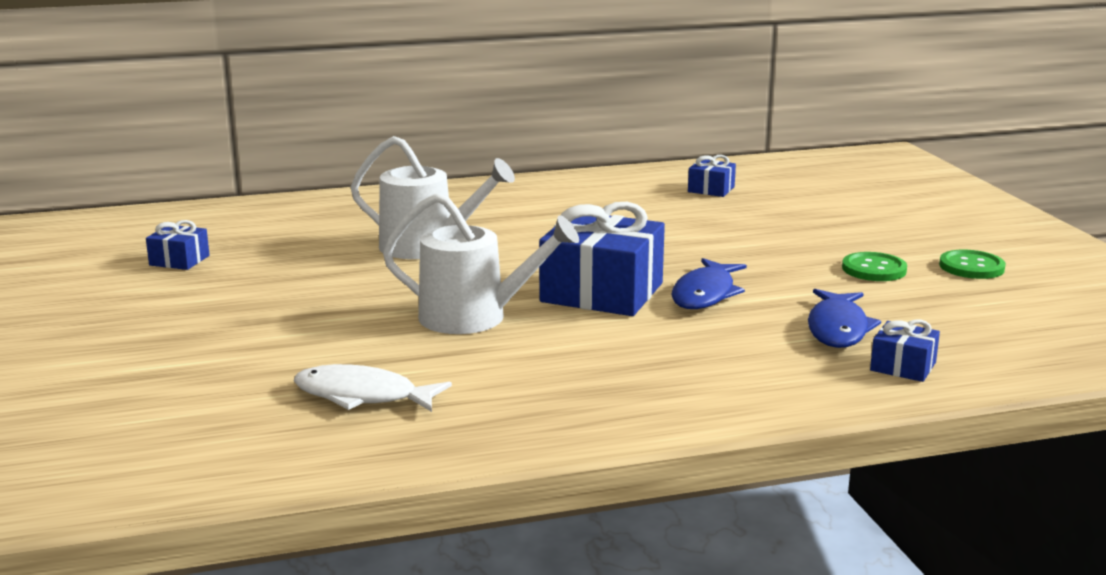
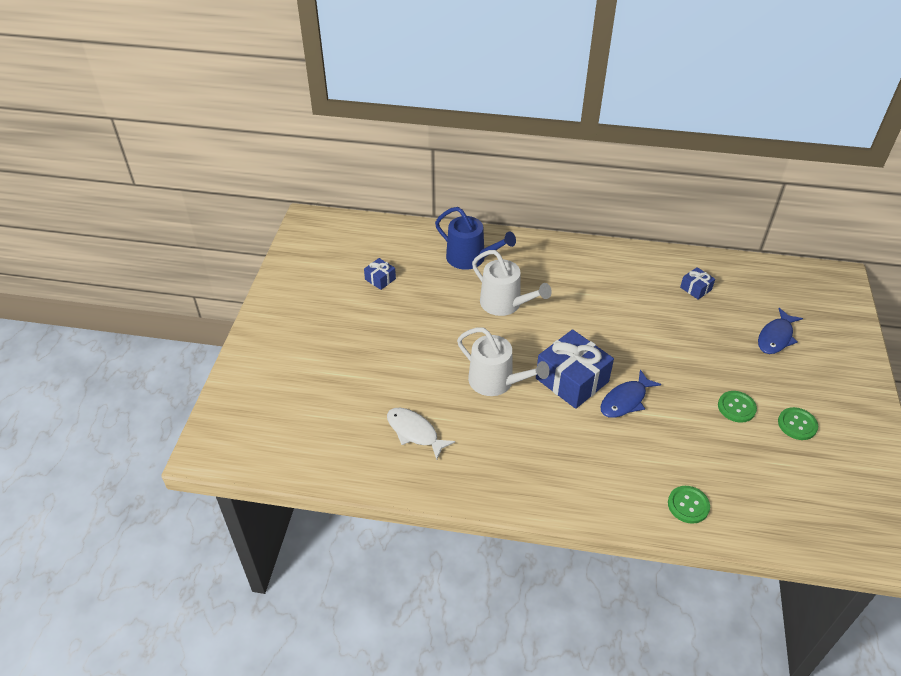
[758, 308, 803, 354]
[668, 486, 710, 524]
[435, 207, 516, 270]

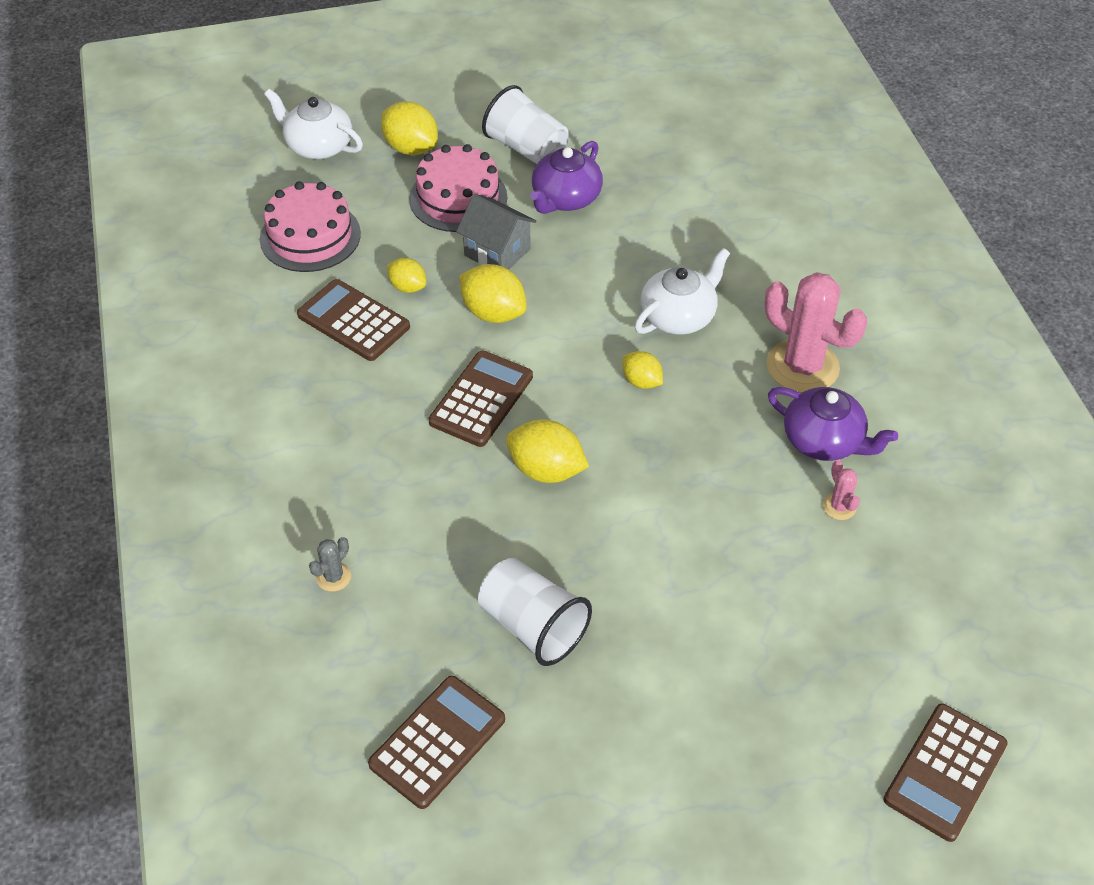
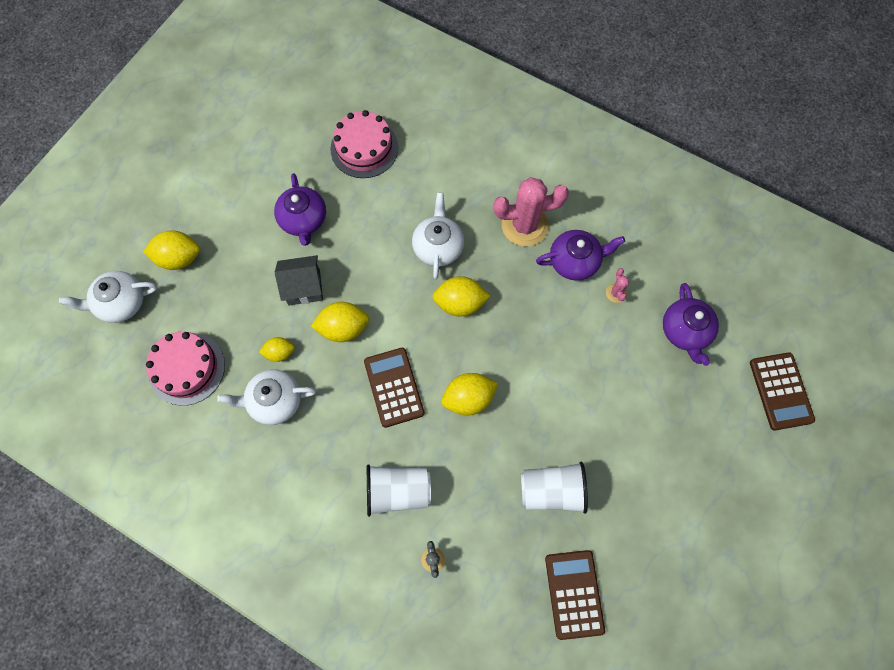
[217, 369, 317, 425]
[330, 110, 398, 178]
[367, 464, 431, 517]
[432, 276, 490, 317]
[606, 268, 629, 303]
[663, 283, 719, 366]

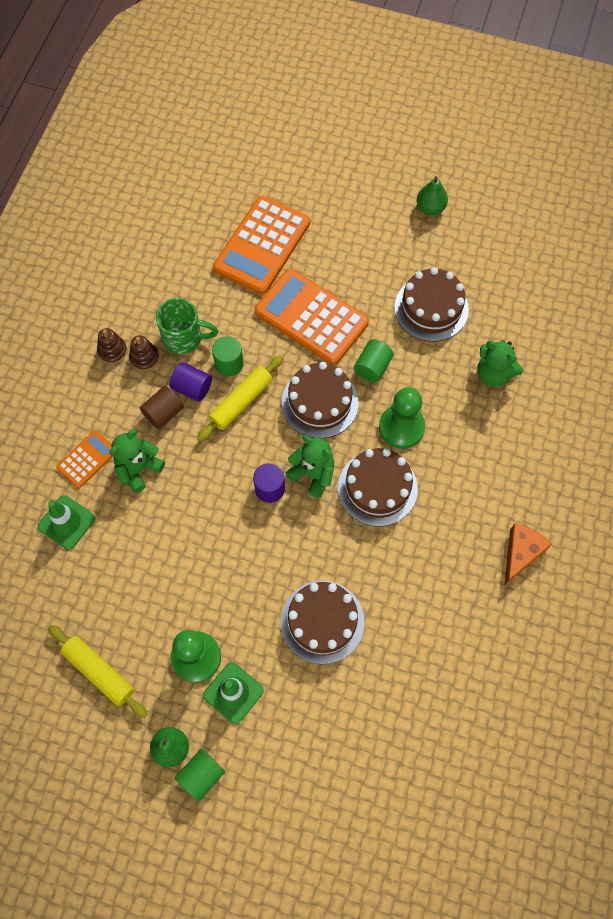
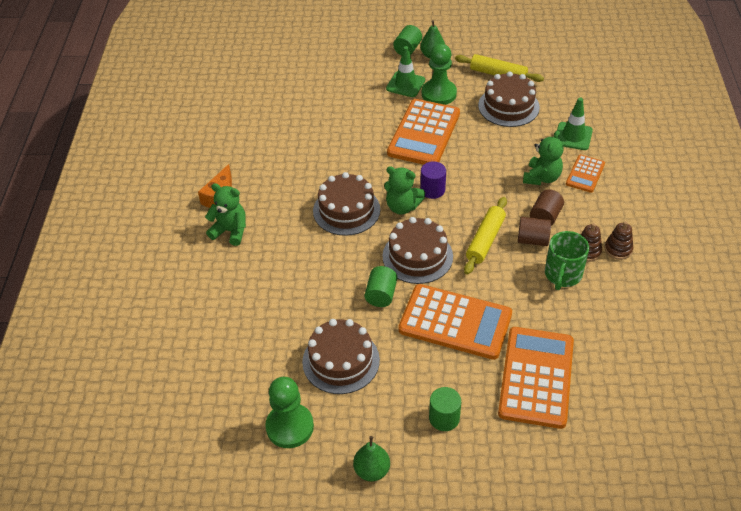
[545, 231, 589, 290]
[518, 217, 551, 246]
[429, 387, 461, 431]
[478, 71, 540, 127]
[265, 377, 314, 448]
[205, 183, 246, 246]
[387, 99, 460, 165]

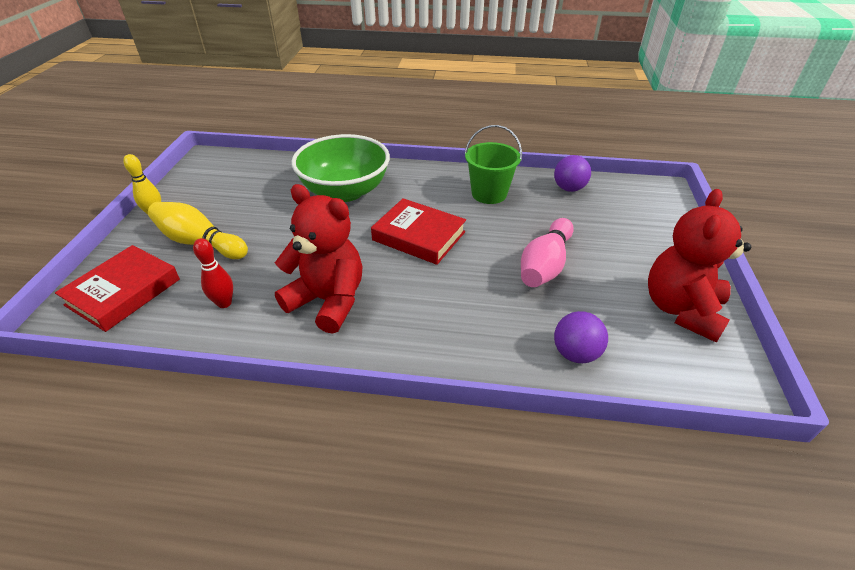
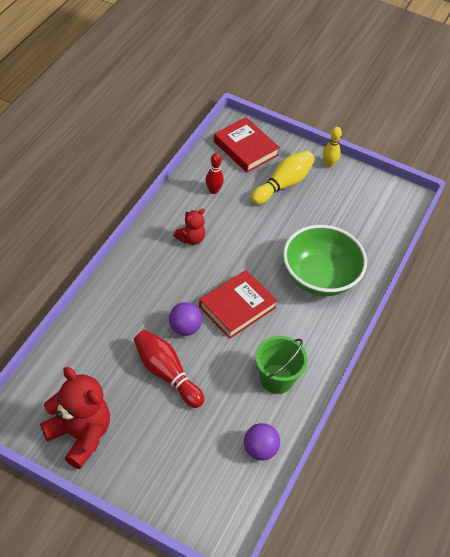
[173, 208, 205, 245]
[134, 330, 204, 408]
[169, 302, 202, 336]

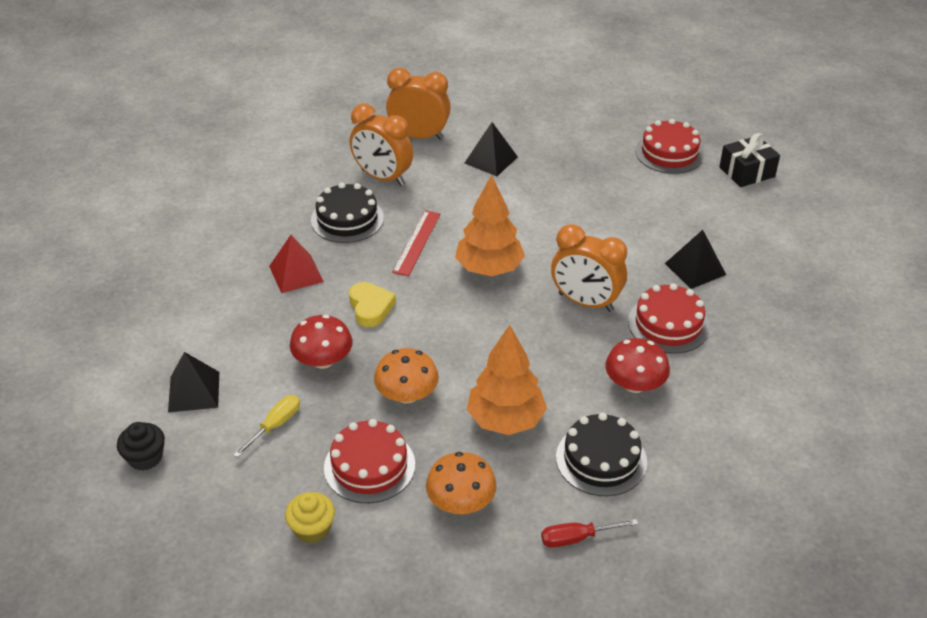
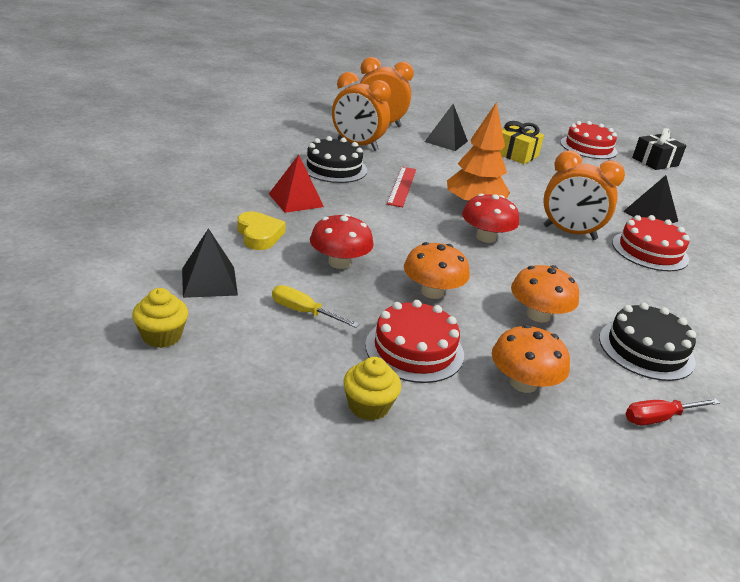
[132, 288, 188, 348]
[272, 285, 359, 328]
[237, 212, 286, 250]
[511, 265, 579, 323]
[462, 194, 519, 243]
[500, 121, 544, 164]

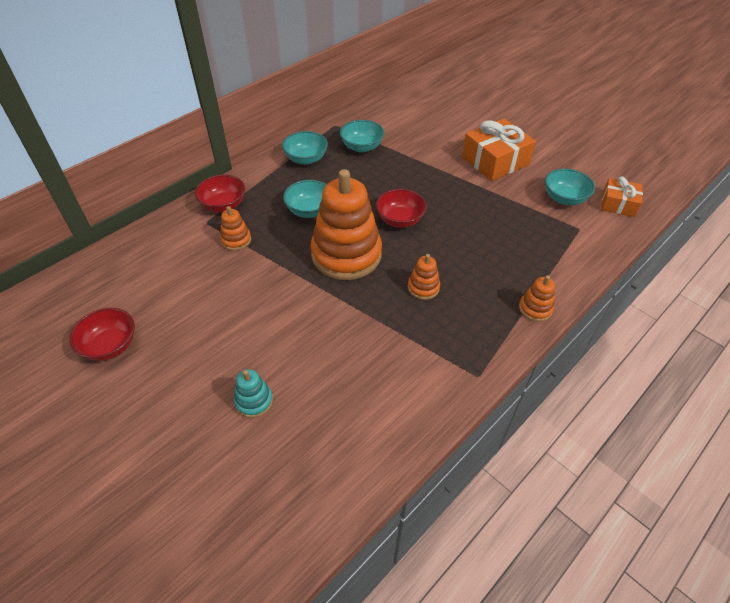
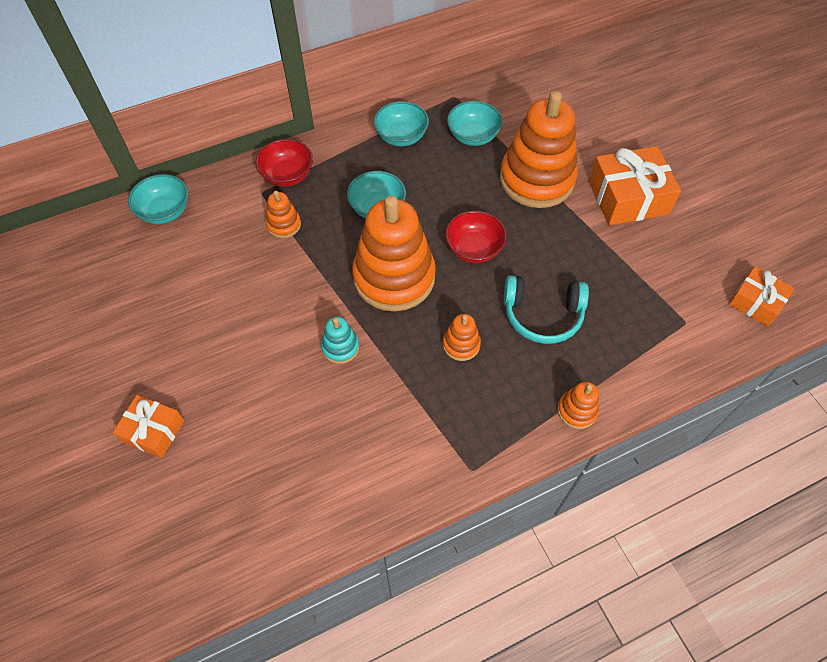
[69, 308, 135, 361] (first image)
[321, 317, 359, 364]
[128, 174, 188, 224]
[113, 395, 185, 458]
[500, 91, 578, 208]
[504, 275, 589, 344]

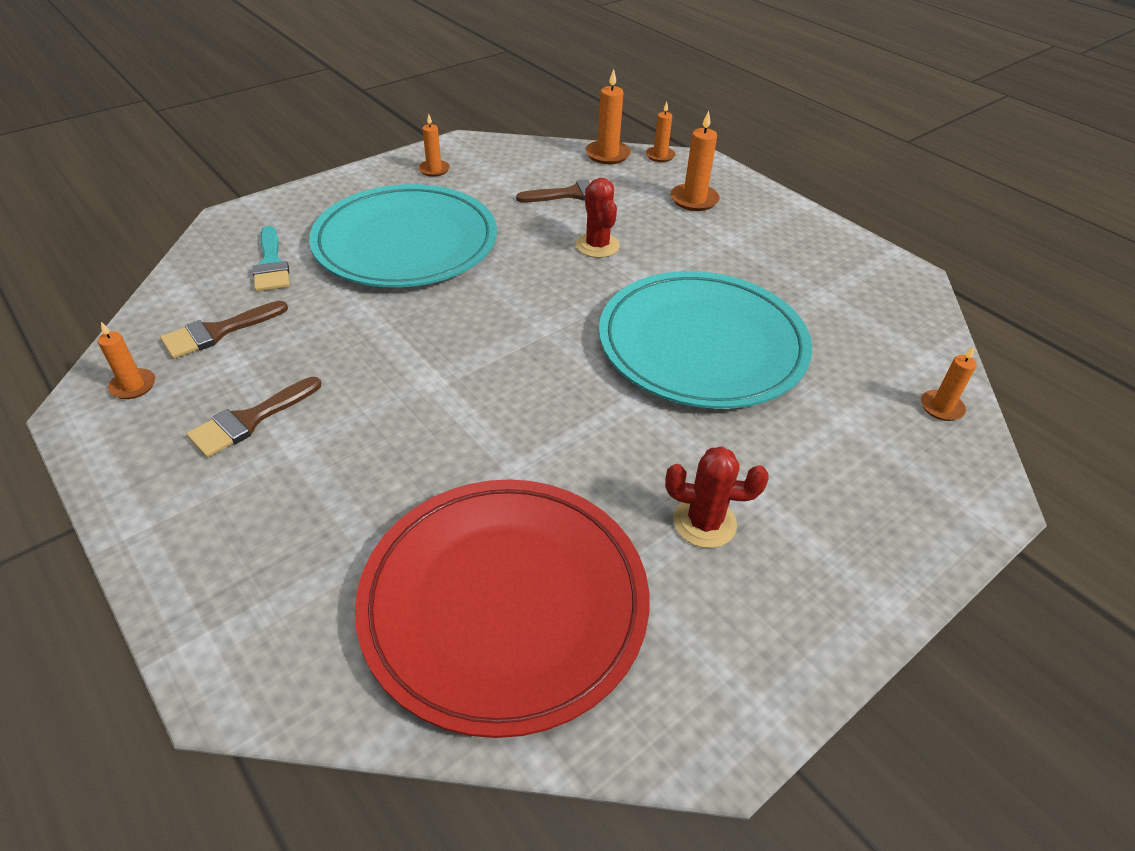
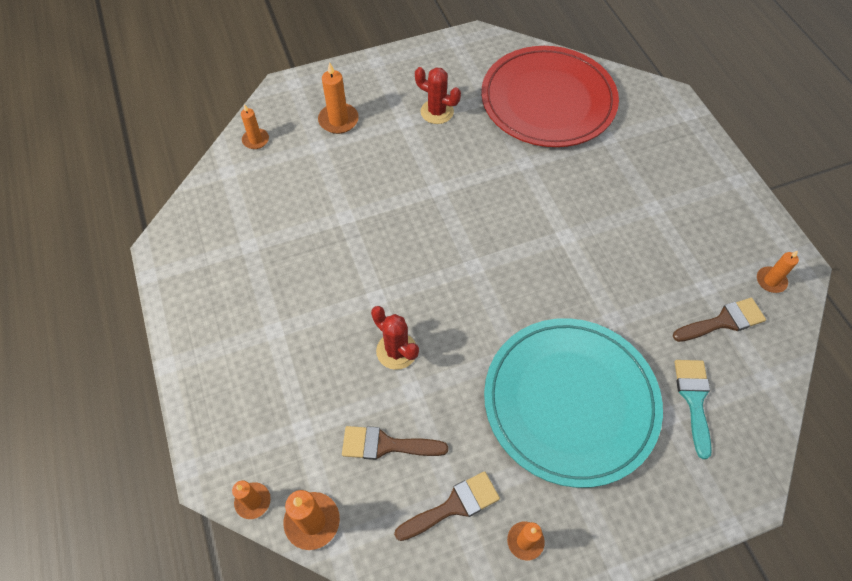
[394, 471, 500, 541]
[371, 306, 419, 370]
[599, 271, 812, 409] (first image)
[318, 62, 359, 134]

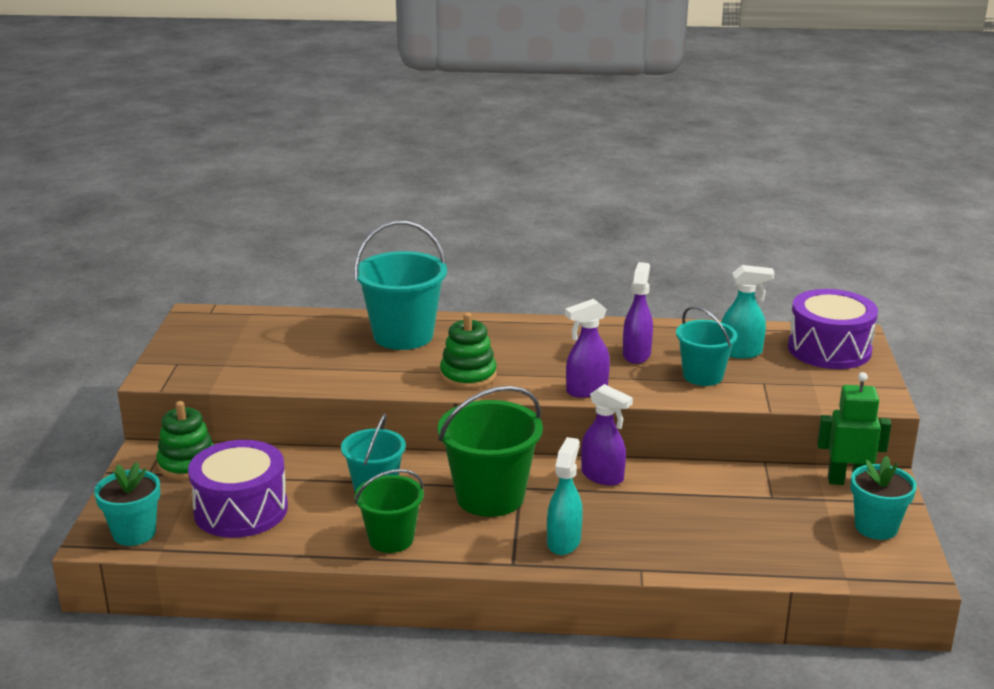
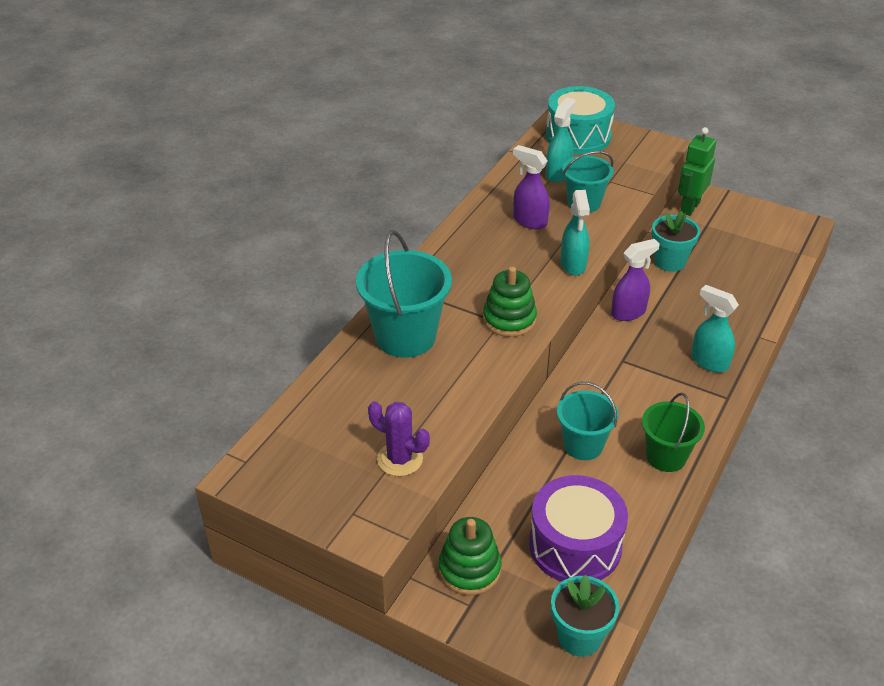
[437, 386, 543, 517] (first image)
[560, 190, 590, 276]
[546, 86, 615, 154]
[652, 211, 700, 272]
[368, 401, 430, 476]

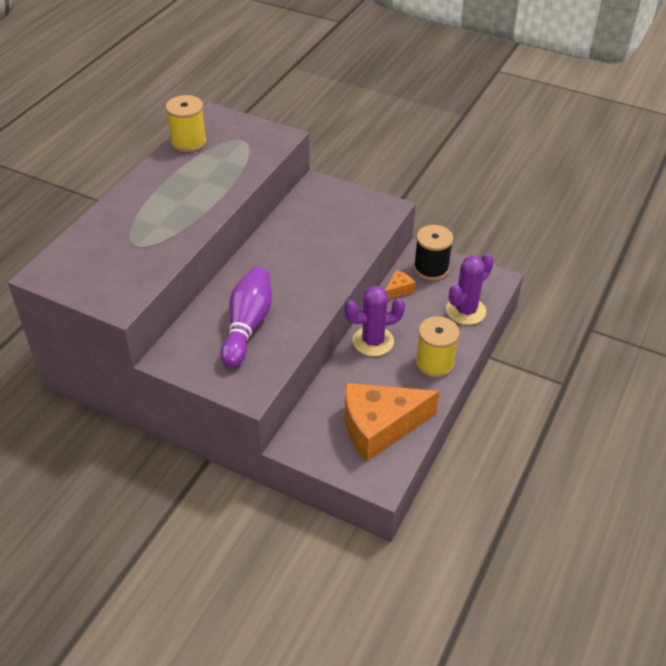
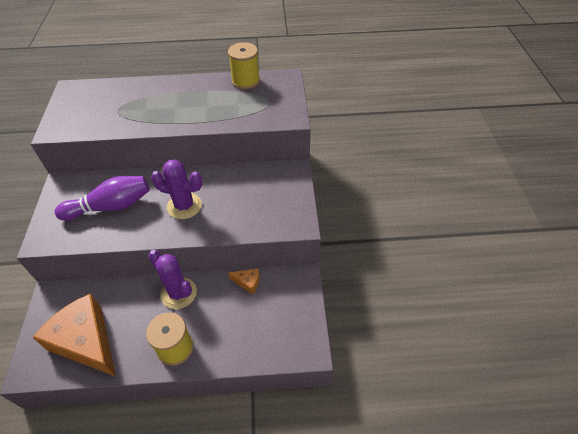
[414, 225, 453, 280] (first image)
[151, 159, 202, 219]

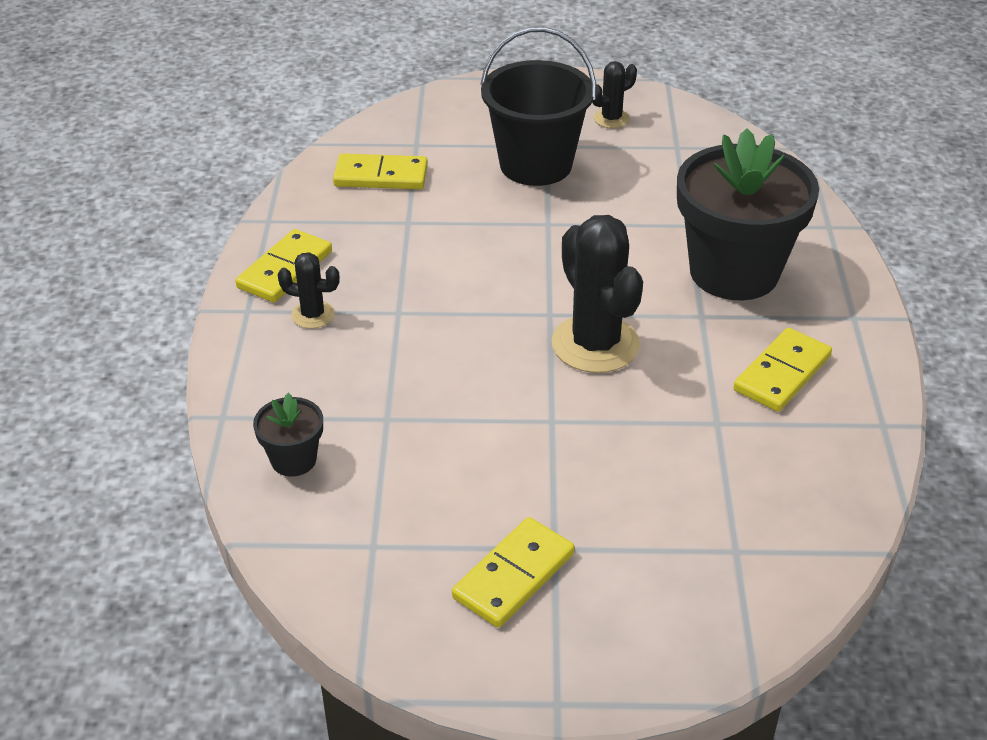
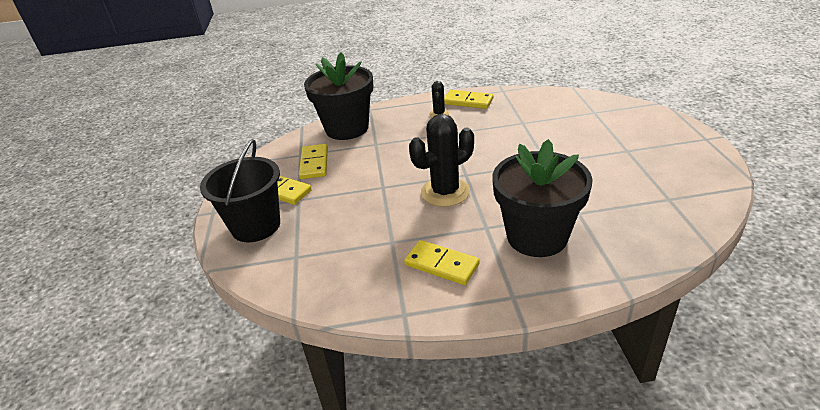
[304, 52, 373, 140]
[299, 144, 328, 179]
[200, 139, 280, 242]
[592, 61, 637, 128] (first image)

